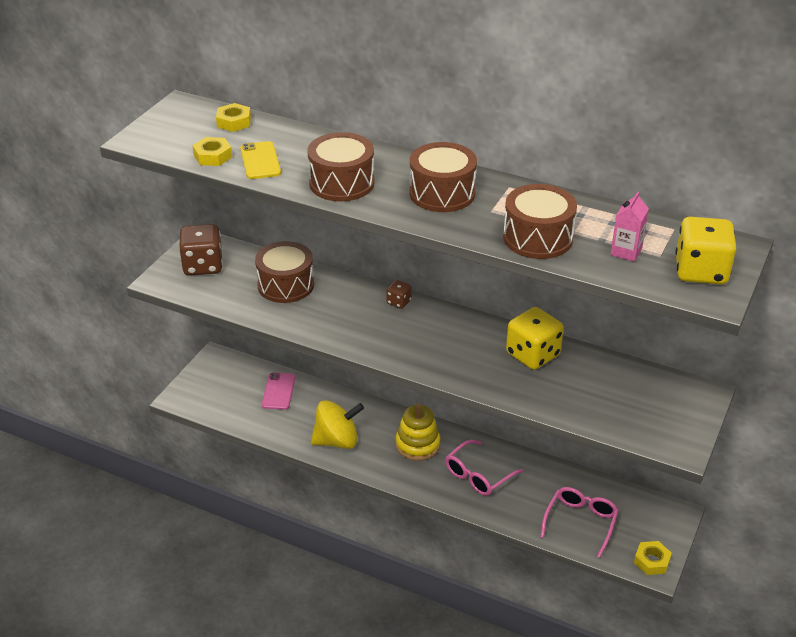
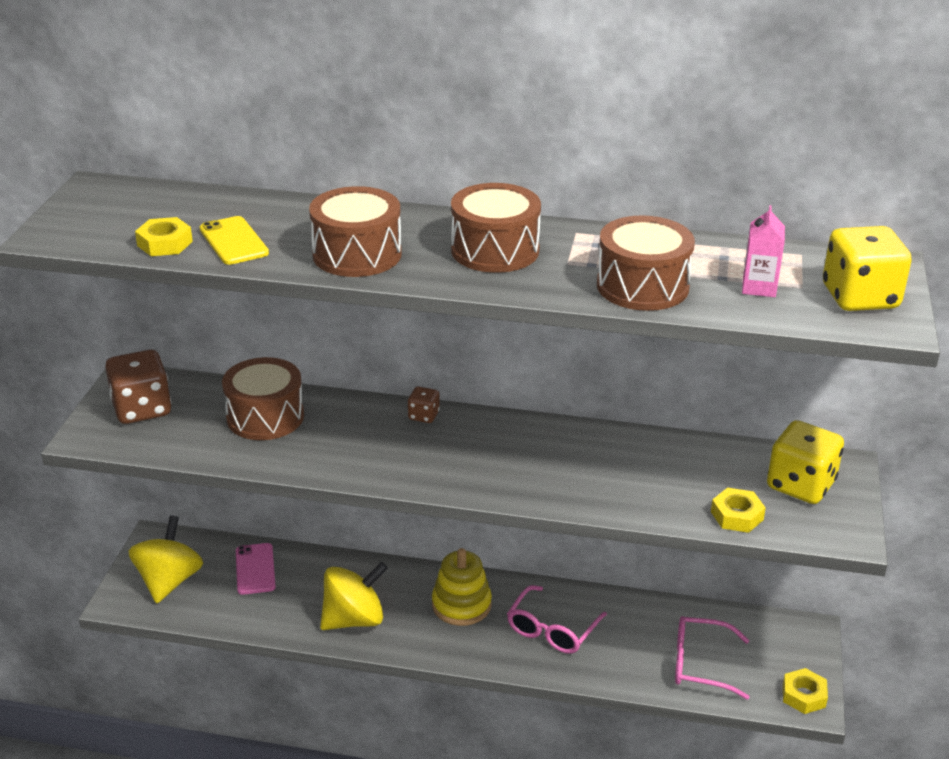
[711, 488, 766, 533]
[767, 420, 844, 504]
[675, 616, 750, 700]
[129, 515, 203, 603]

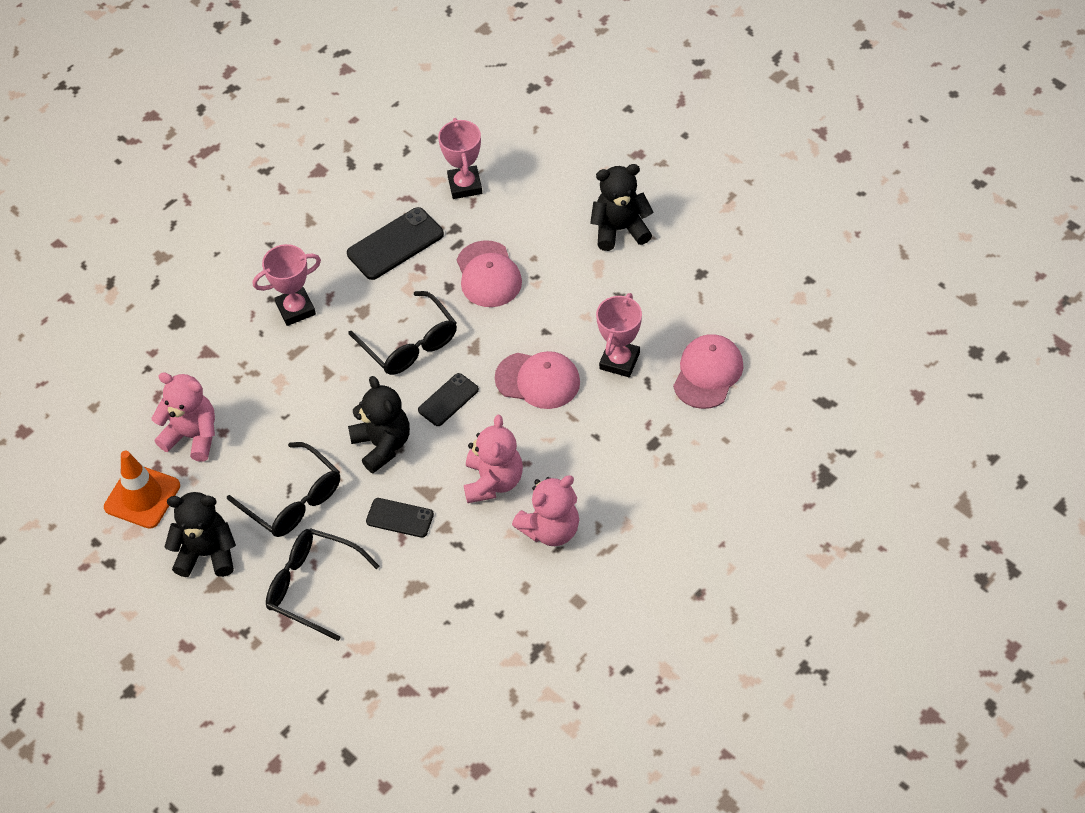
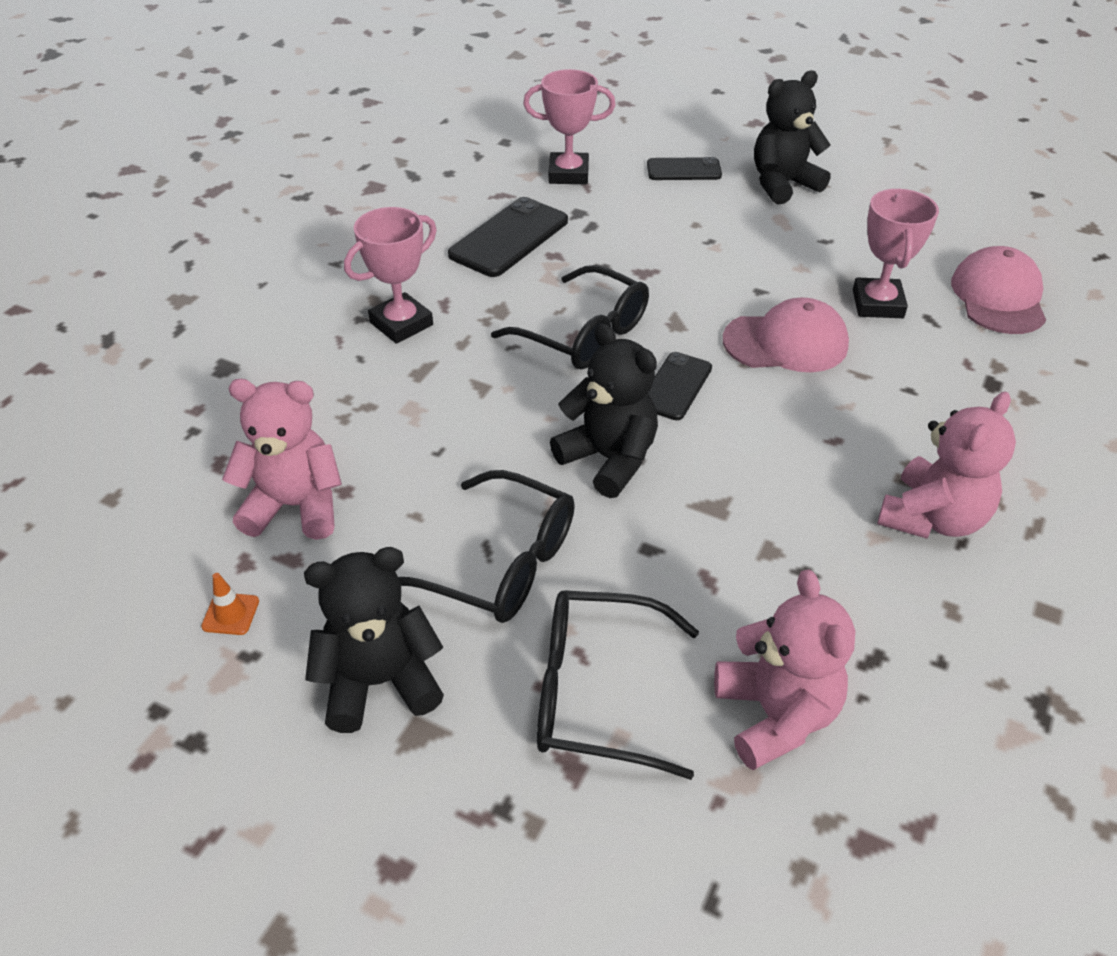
[201, 573, 259, 635]
[647, 157, 722, 180]
[523, 69, 616, 184]
[457, 240, 522, 307] (first image)
[714, 569, 855, 770]

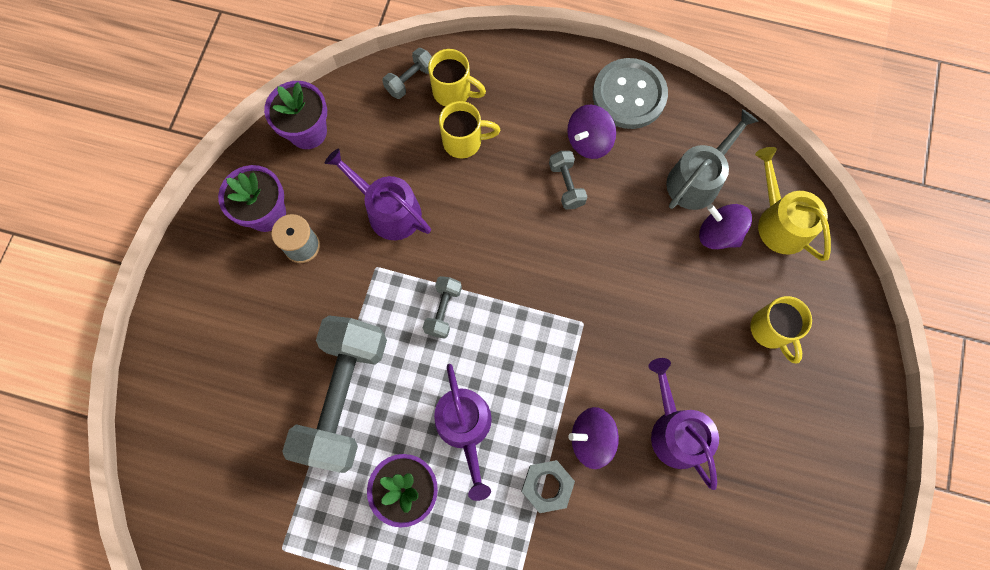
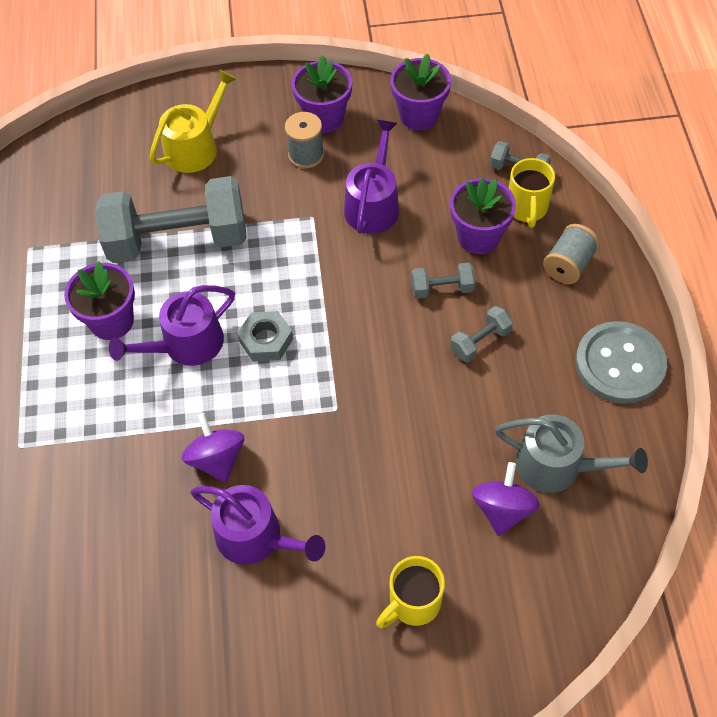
[412, 262, 476, 299]
[450, 177, 516, 254]
[237, 311, 293, 362]
[567, 105, 616, 159] (first image)
[191, 485, 325, 565]
[149, 69, 237, 173]
[543, 224, 600, 284]

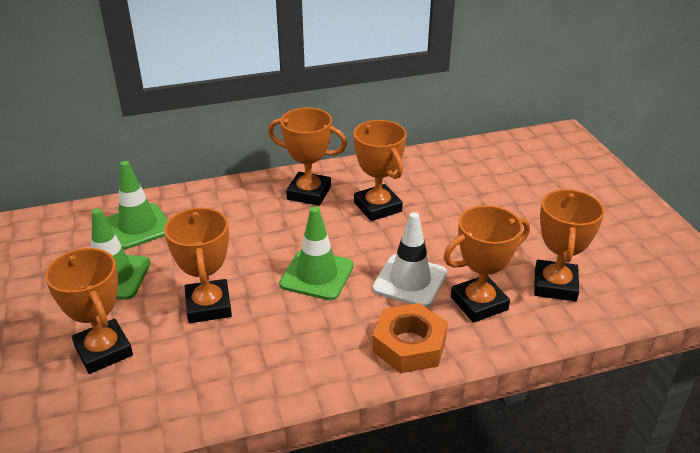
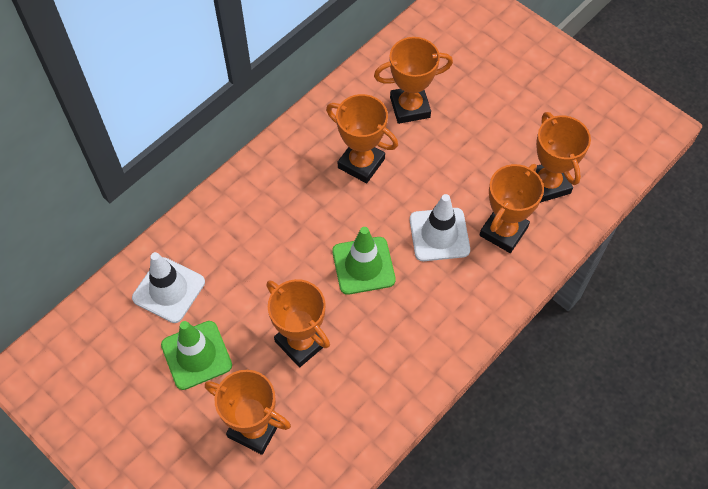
[132, 252, 205, 323]
[374, 37, 453, 124]
[372, 303, 448, 373] (first image)

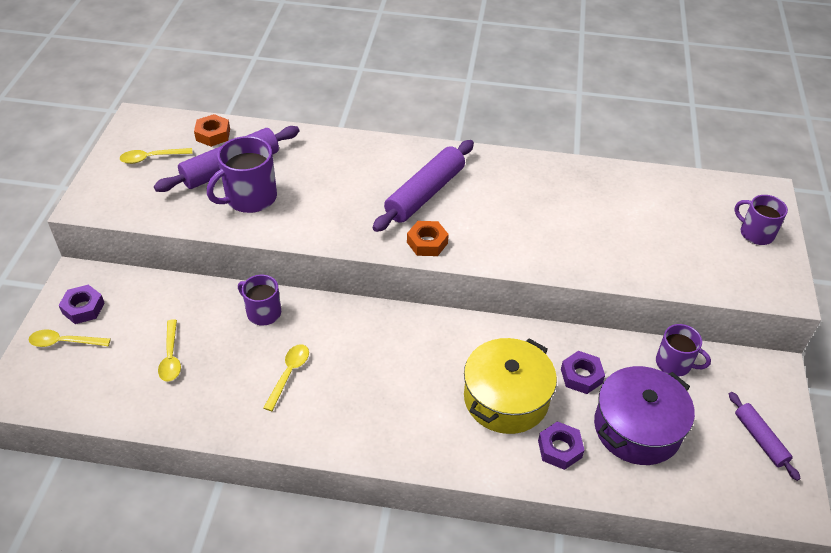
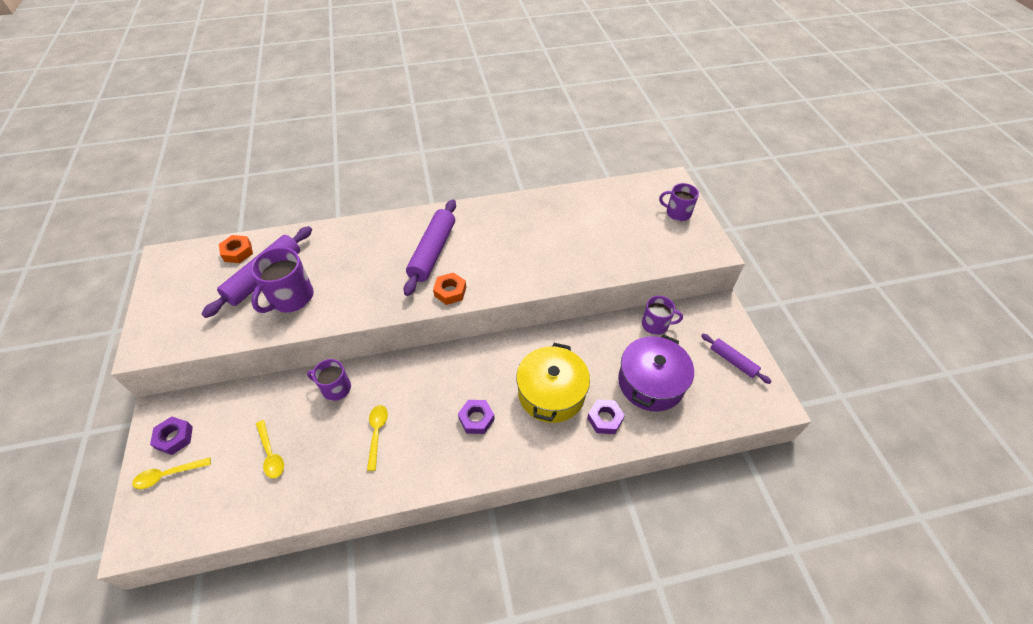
[120, 148, 193, 164] (first image)
[458, 400, 495, 434]

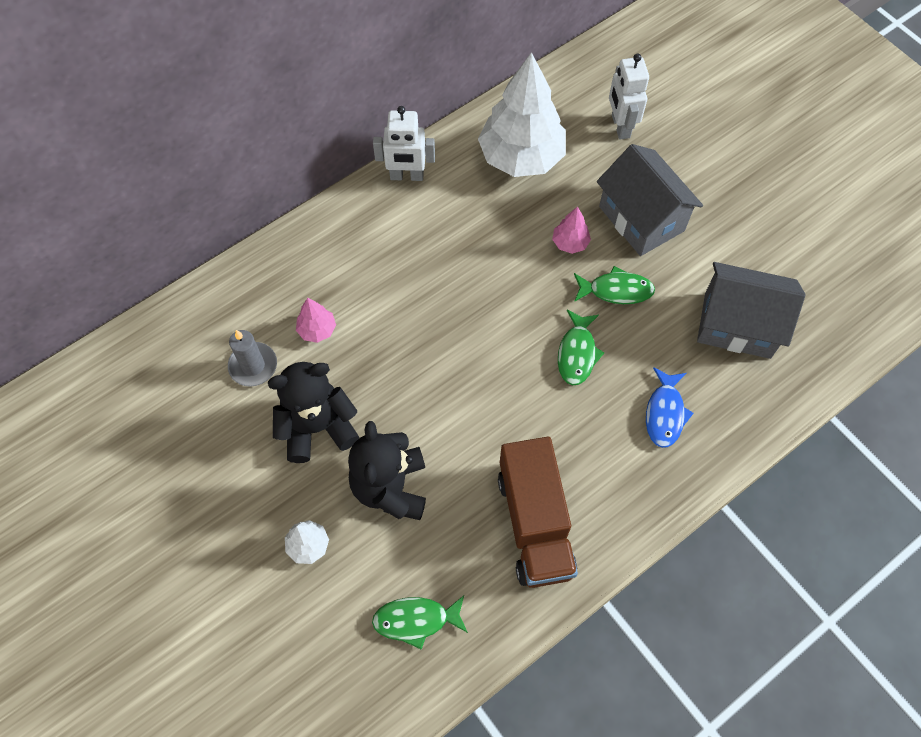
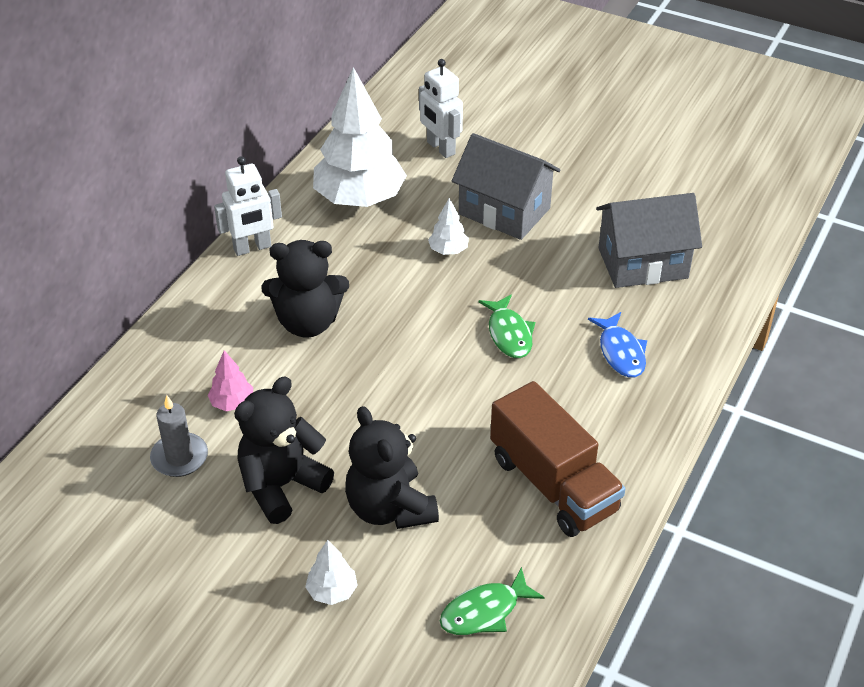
[428, 198, 469, 255]
[574, 266, 655, 304] (first image)
[262, 240, 349, 338]

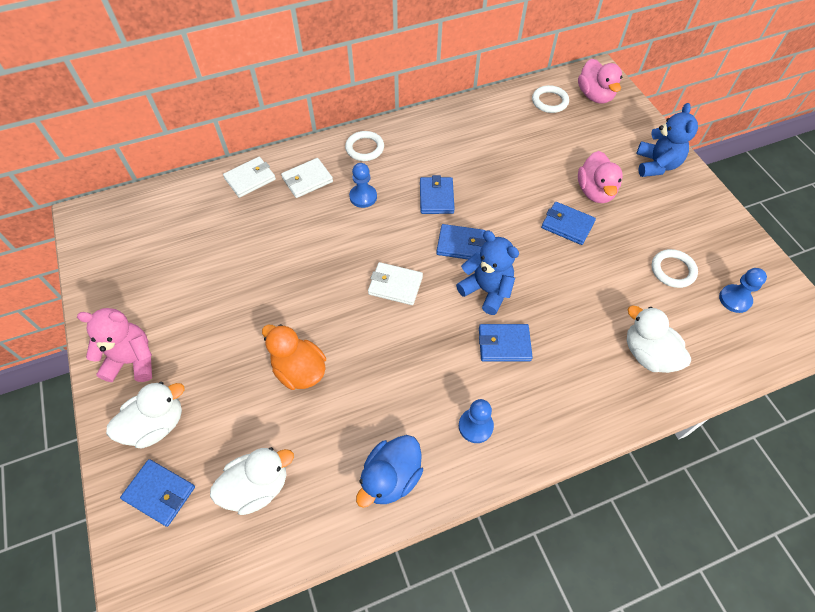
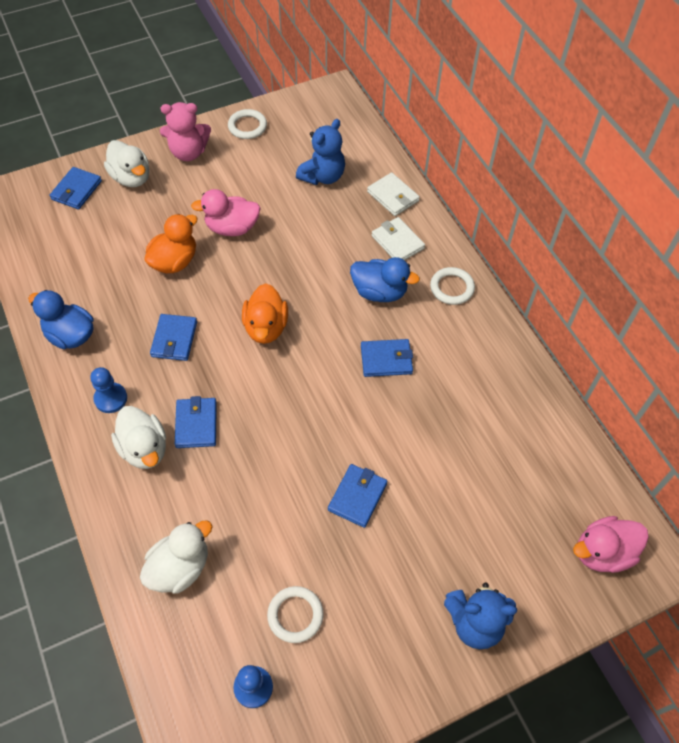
[160, 102, 211, 161]
[111, 406, 166, 469]
[350, 257, 420, 302]
[242, 283, 288, 344]
[150, 314, 197, 361]
[296, 119, 345, 185]
[228, 109, 267, 139]
[191, 189, 261, 236]

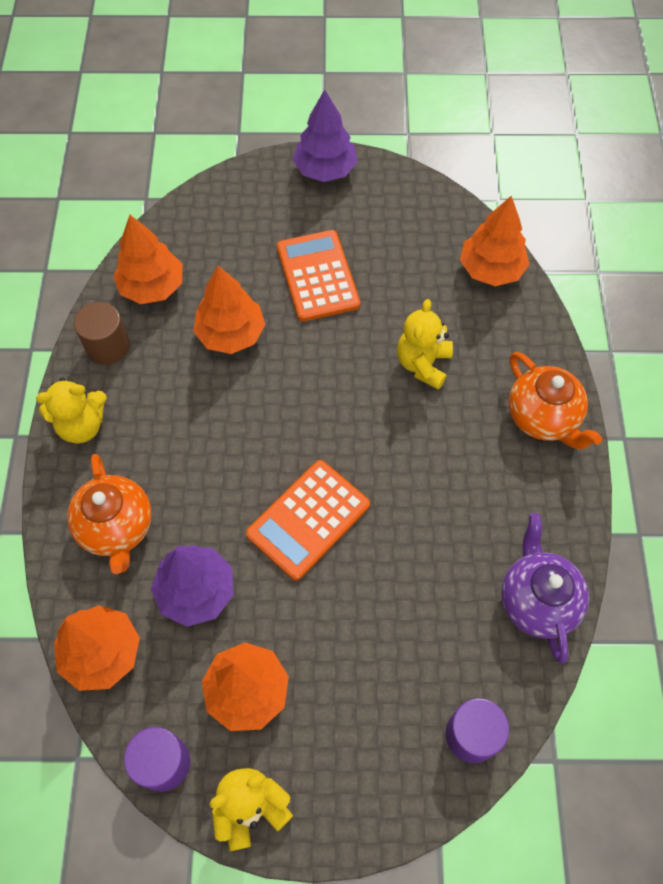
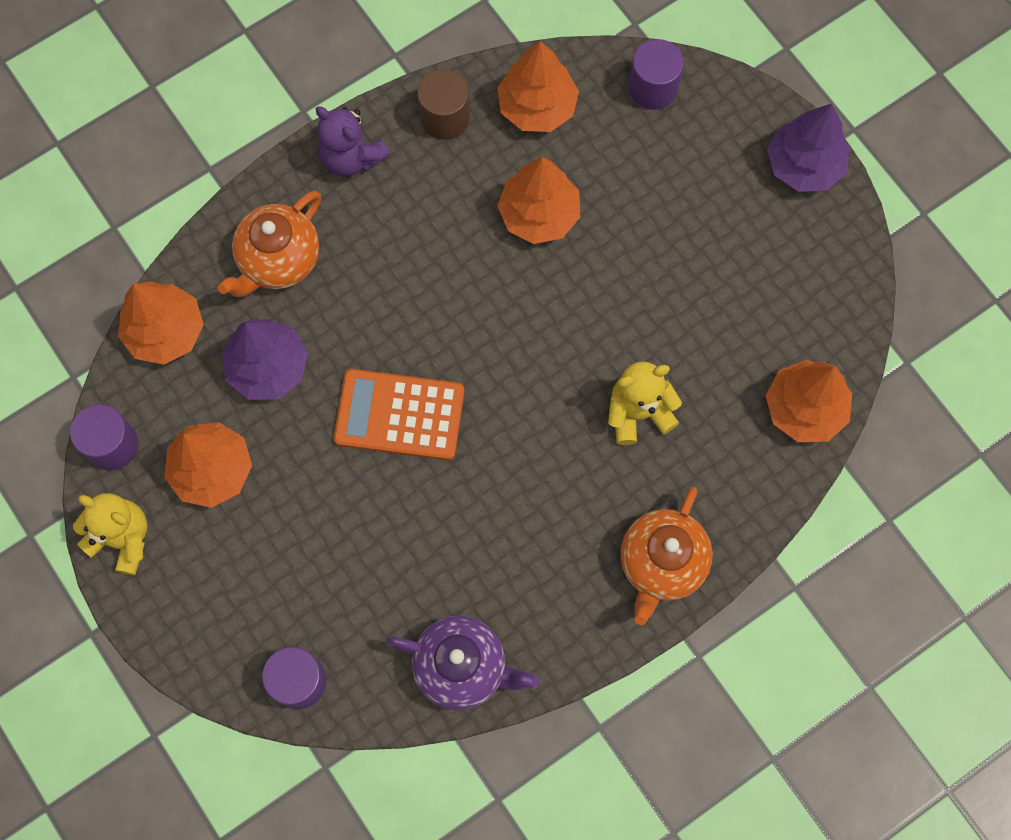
[315, 106, 390, 177]
[277, 230, 360, 321] (first image)
[386, 616, 539, 710]
[628, 39, 684, 110]

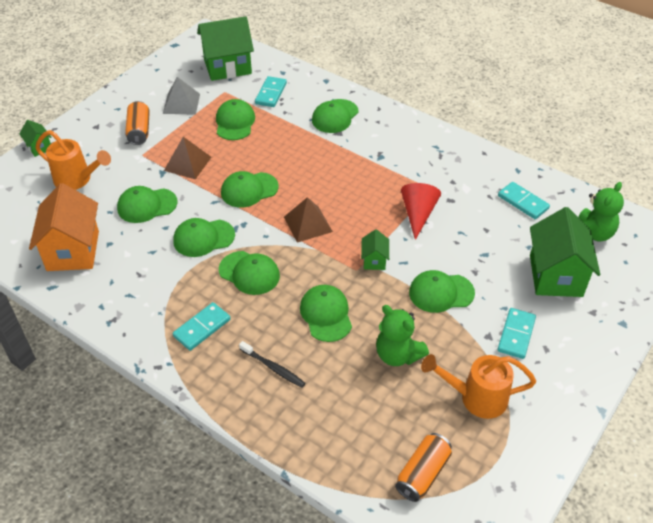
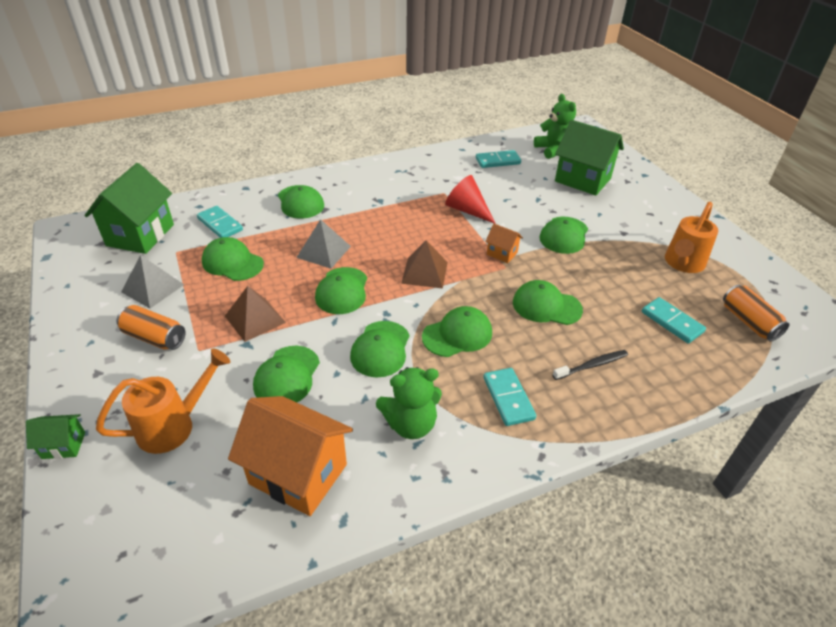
[485, 224, 523, 263]
[376, 367, 442, 439]
[642, 297, 706, 344]
[296, 219, 351, 269]

